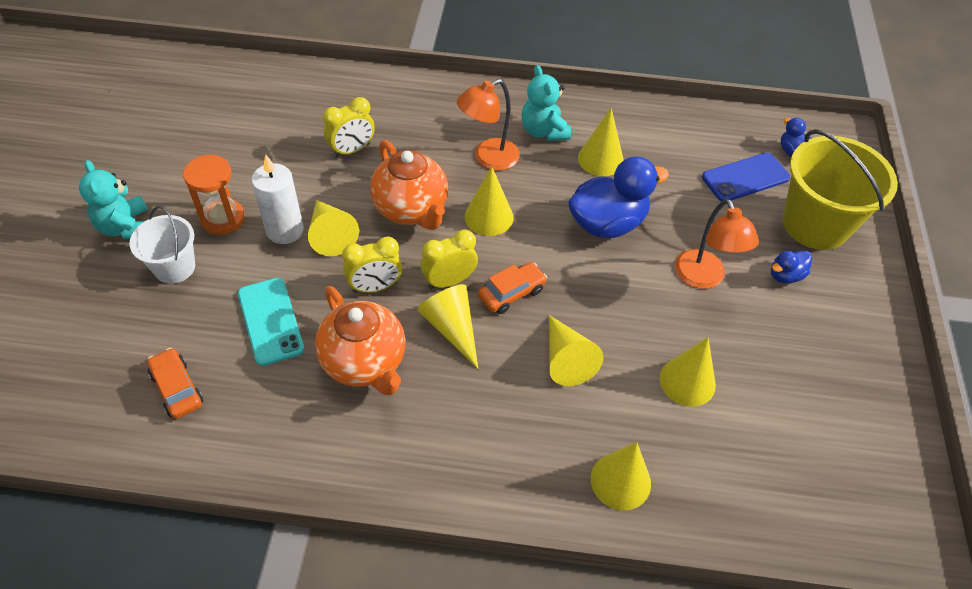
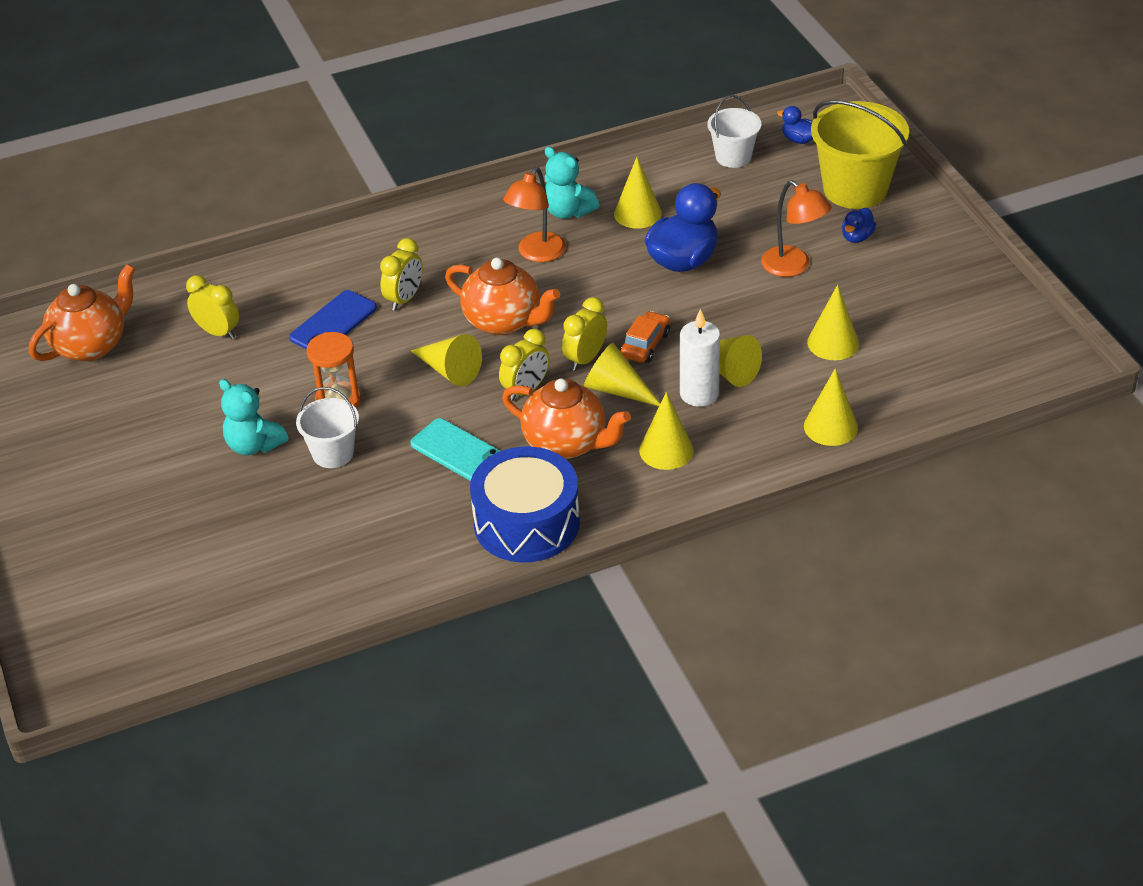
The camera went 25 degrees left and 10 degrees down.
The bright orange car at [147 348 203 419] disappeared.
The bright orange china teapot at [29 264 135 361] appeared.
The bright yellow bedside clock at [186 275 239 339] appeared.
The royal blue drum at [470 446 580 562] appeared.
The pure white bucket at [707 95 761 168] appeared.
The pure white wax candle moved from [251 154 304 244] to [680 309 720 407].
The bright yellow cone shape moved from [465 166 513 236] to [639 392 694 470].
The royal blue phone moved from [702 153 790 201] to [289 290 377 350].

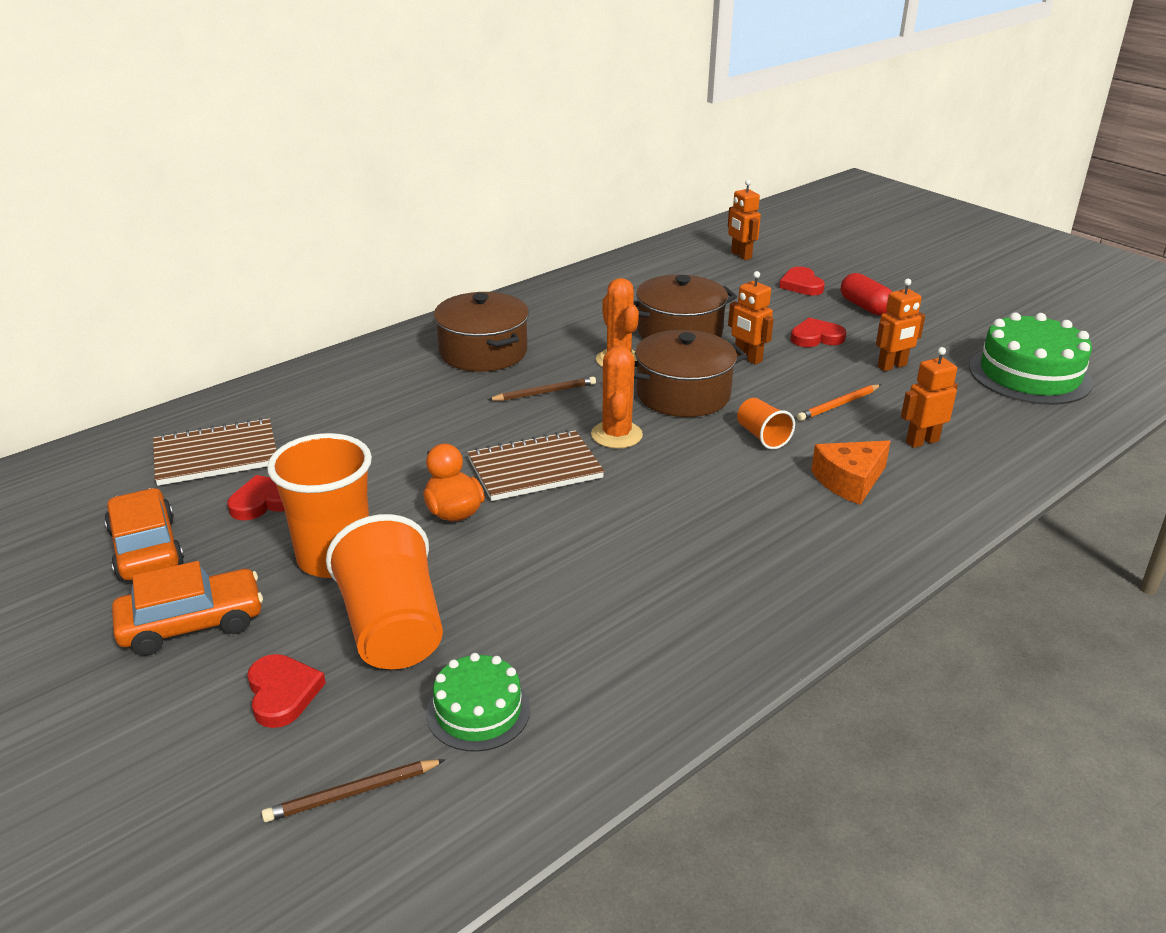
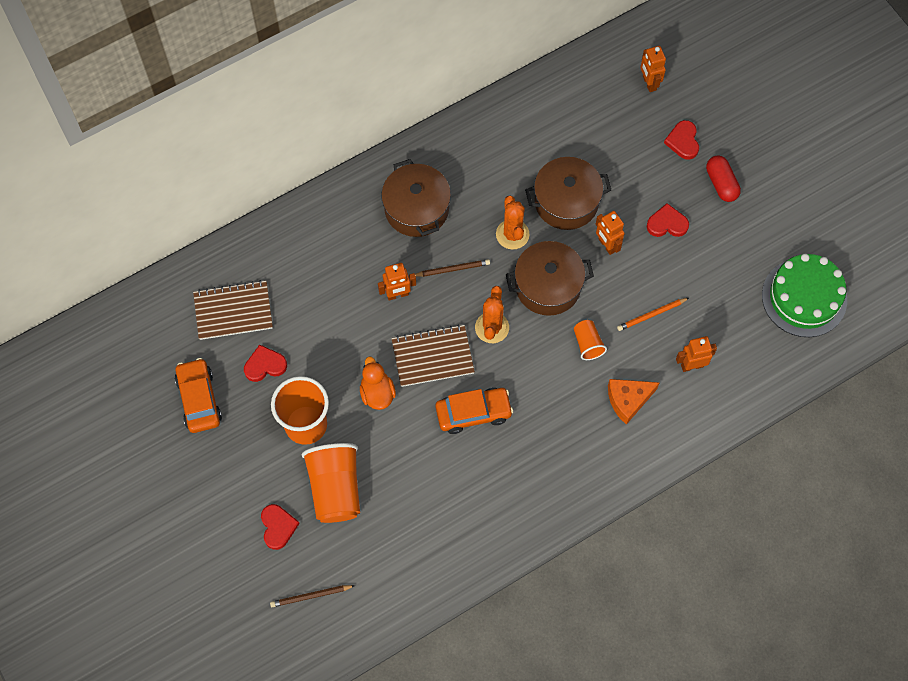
The camera went 10 degrees right and 35 degrees up.
The emerald gateau at [426 653 530 752] disappeared.
The bright orange car moved from [112 561 263 656] to [435 388 513 434].
The bright orange robot moved from [876 279 925 371] to [378 263 416 301].

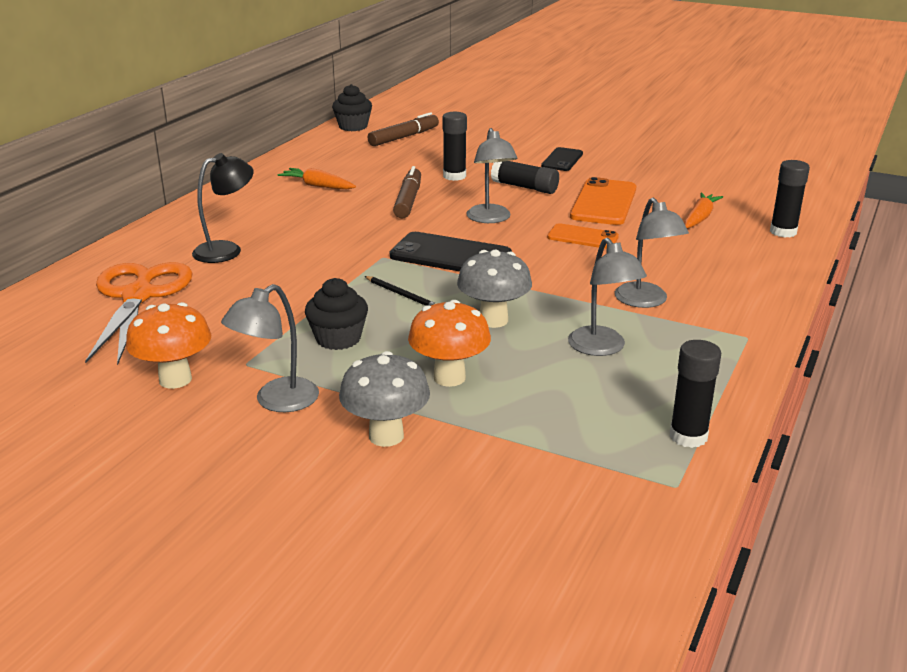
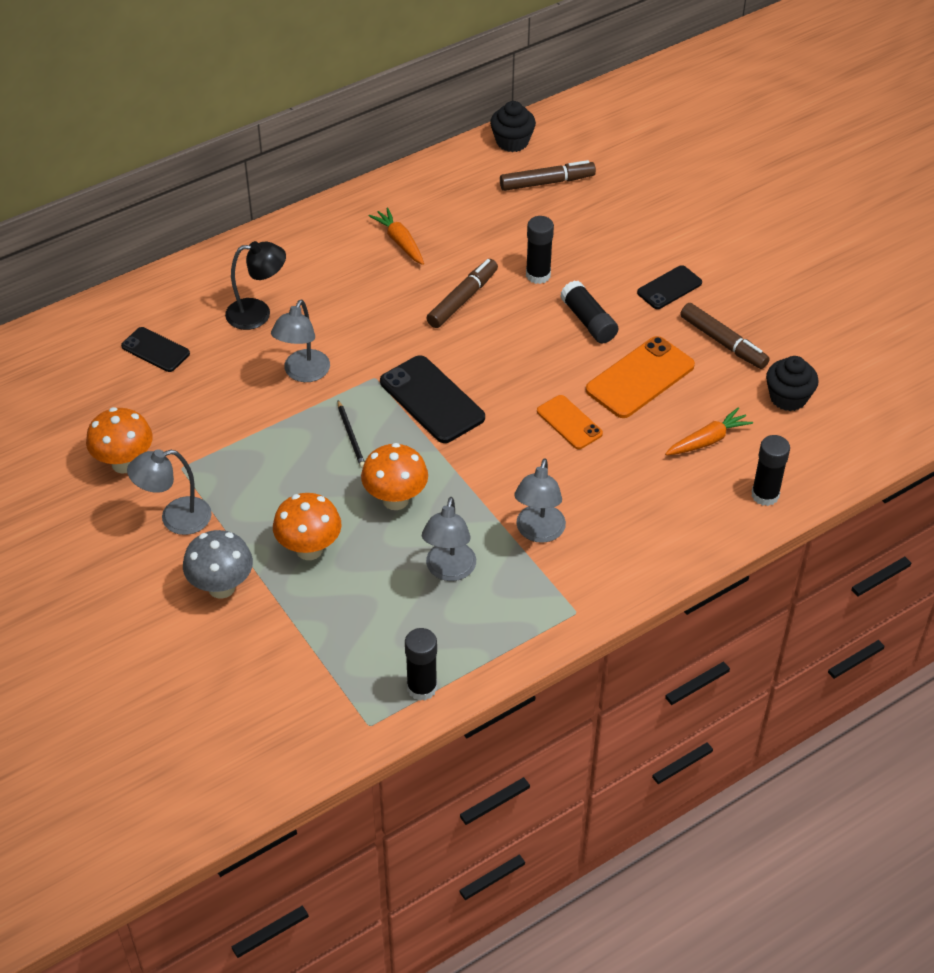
The camera went 30 degrees right and 20 degrees up.
The brown felt pen at [680 303 770 369] appeared.
The ebony muffin moved from [305 278 368 350] to [766 356 819 411].
The ash-grey lamp moved from [466 128 518 223] to [271 300 330 382].
The bright orange scissors at [85 262 193 365] was replaced by the ebony phone at [121 327 190 372].
The ash-grey toadstool at [457 250 532 328] became the bright orange toadstool at [361 443 428 510].

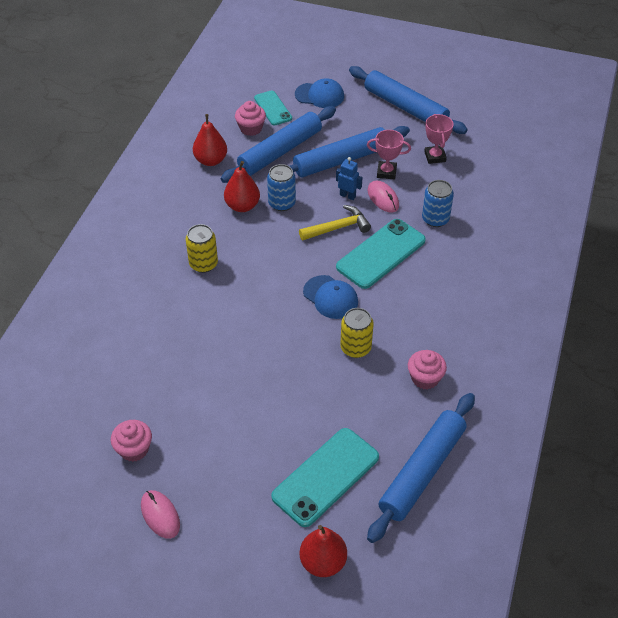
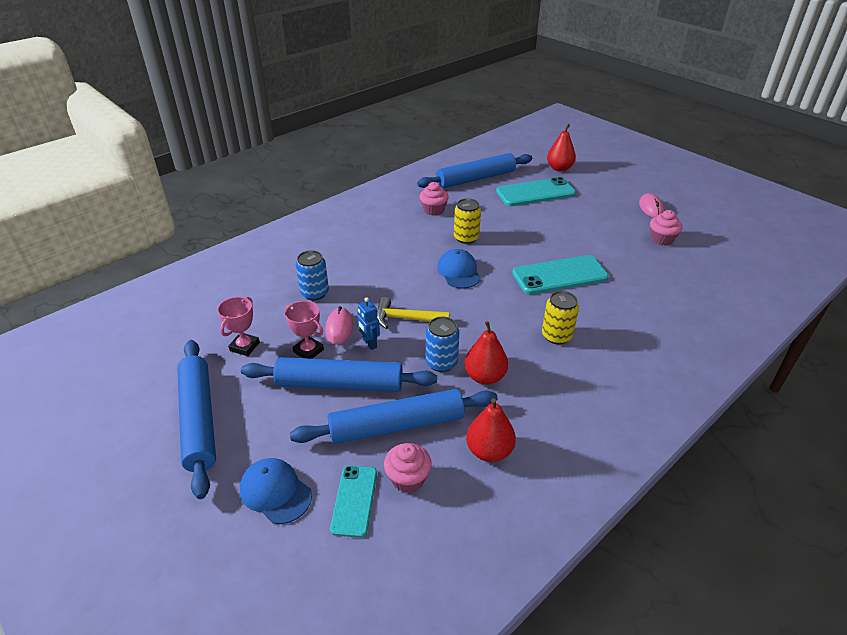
The camera went 150 degrees left and 10 degrees down.
The turquoise phone moved from [336 219 426 289] to [512 255 609 294].

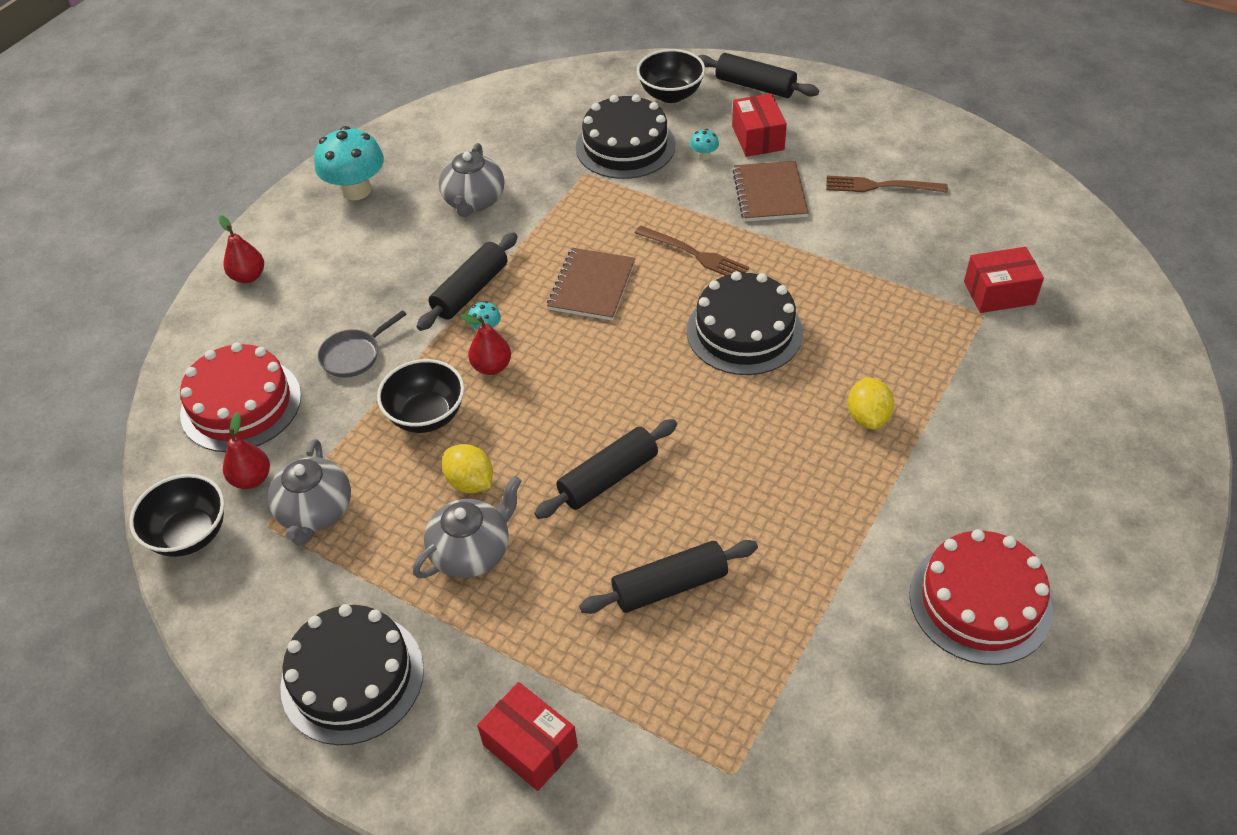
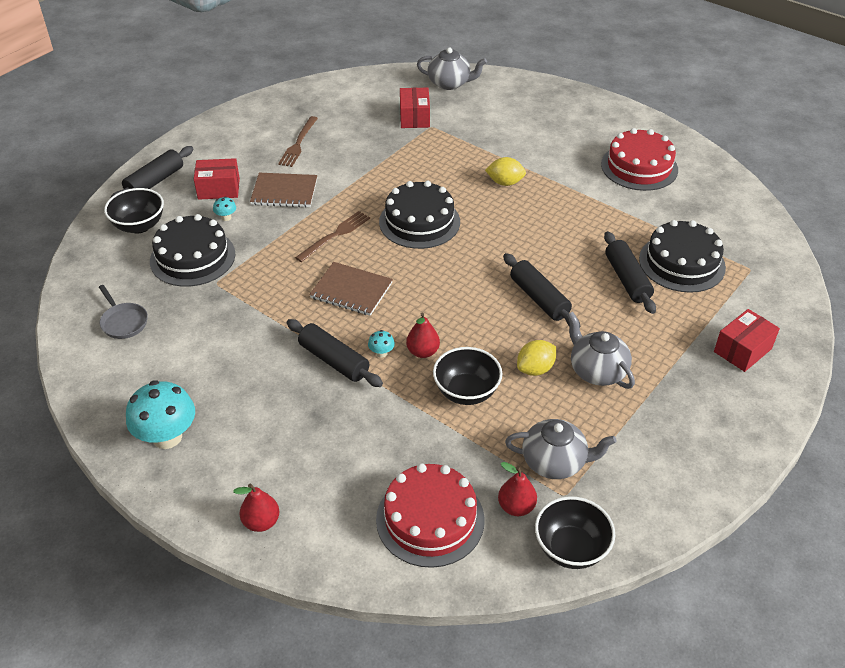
The camera went 85 degrees left and 5 degrees down.
The ebony gateau moved from [280 604 424 745] to [639 220 726 293].
The ash-grey pan moved from [318 310 407 377] to [99 285 148 339].
The ash-grey china teapot moved from [439 143 504 217] to [417 47 487 90].

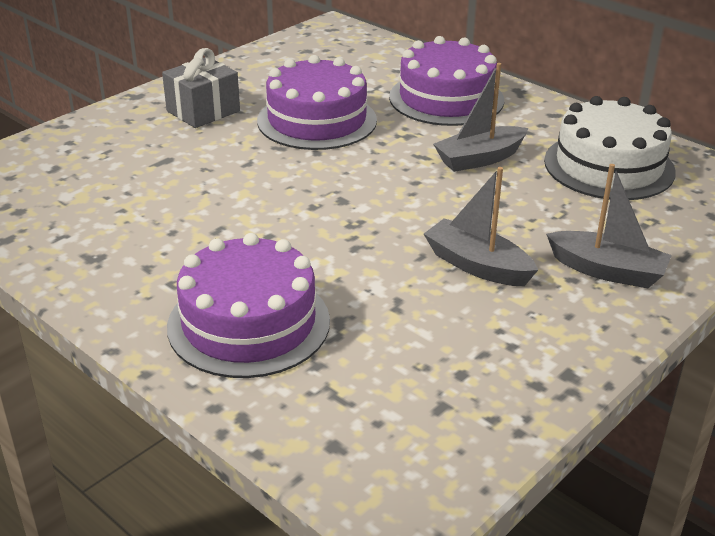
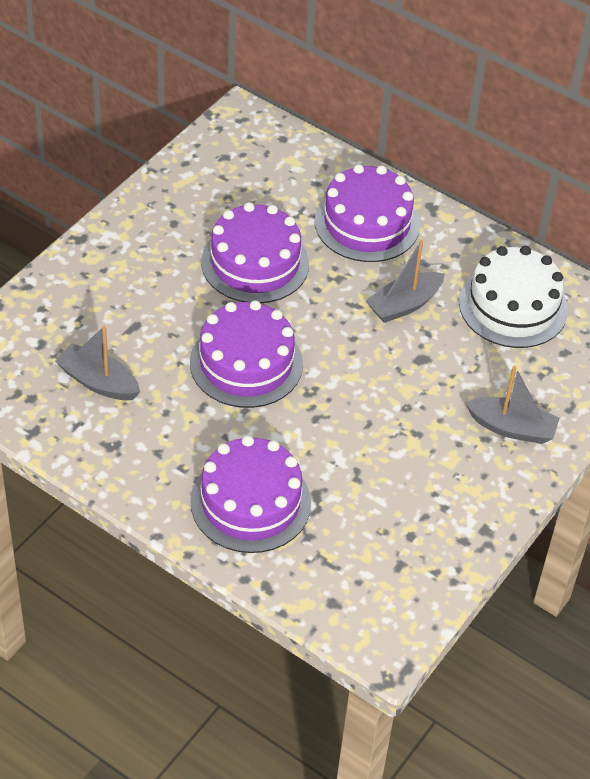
The camera went 10 degrees left and 15 degrees up.
The ash-grey gift at [162 48 240 128] disappeared.
The royal purple gateau at [190 300 303 408] appeared.
The ash-grey toy boat moved from [424 167 538 286] to [55 326 140 400].

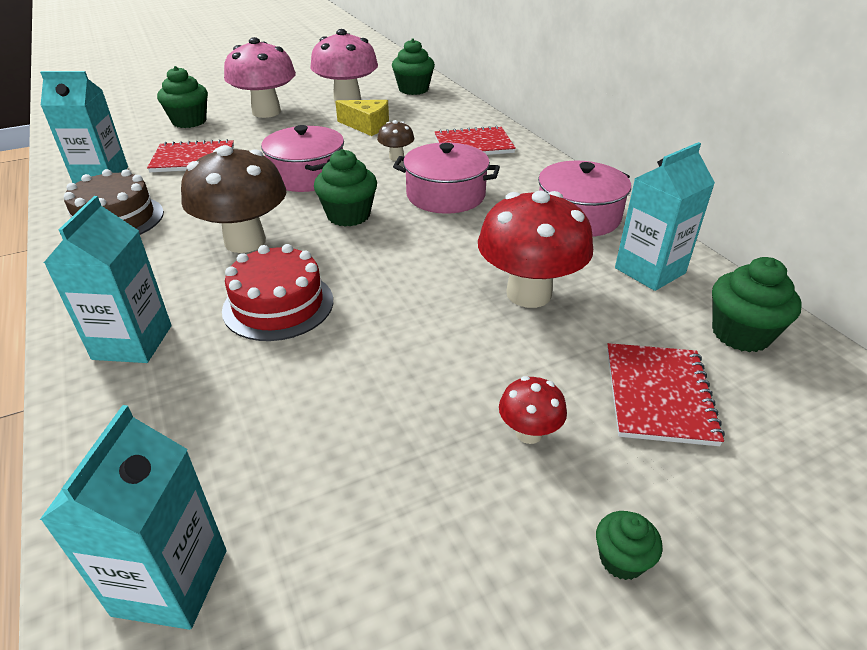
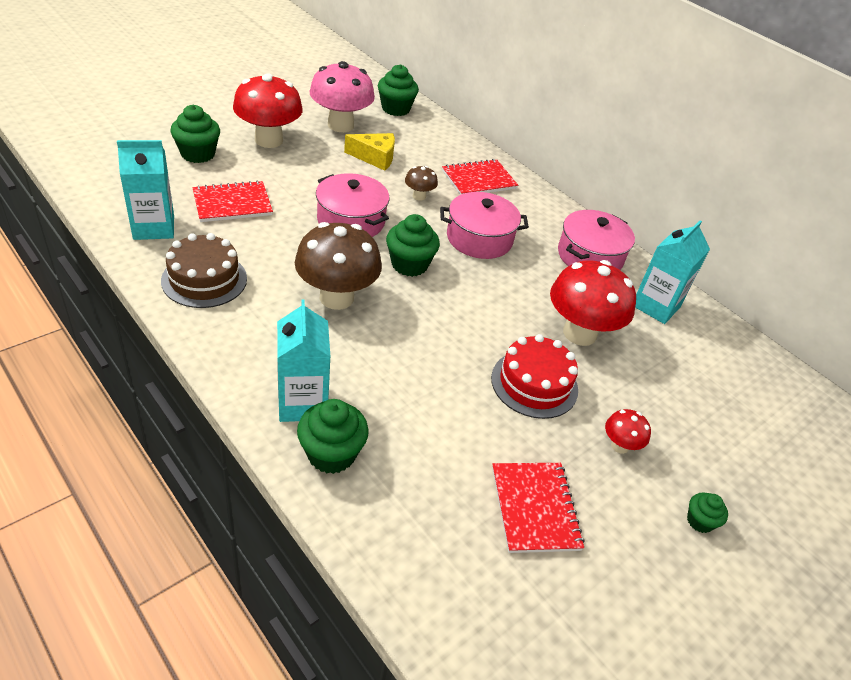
The camera went 20 degrees left and 5 degrees up.
The turquoise carton at [40 405 226 630] disappeared.
The red gateau moved from [222 244 333 341] to [491 334 578 419].
The red notebook moved from [607 343 725 446] to [492 463 584 553].
The emerald muffin moved from [712 257 802 352] to [297 399 369 474].
The rosy toadstool at [224 37 296 118] became the red toadstool at [233 73 303 148].

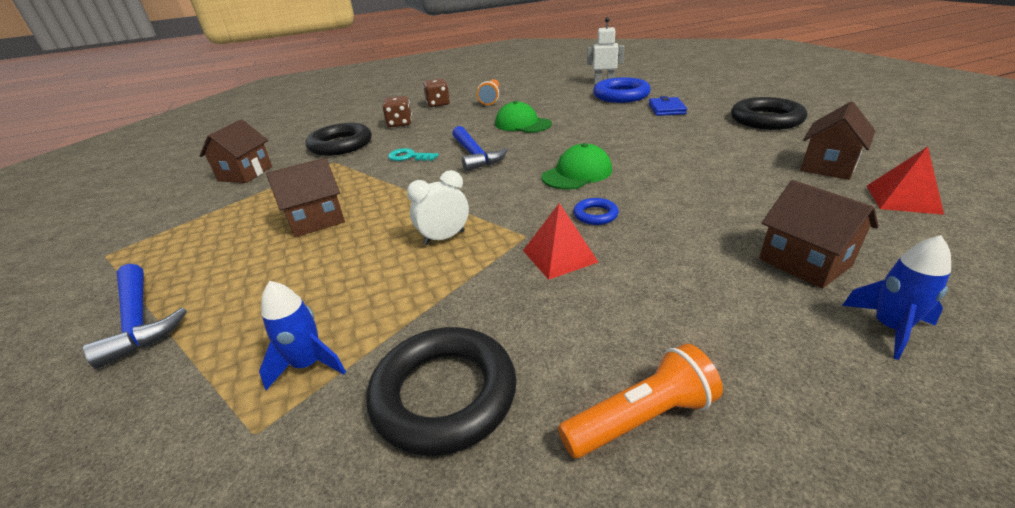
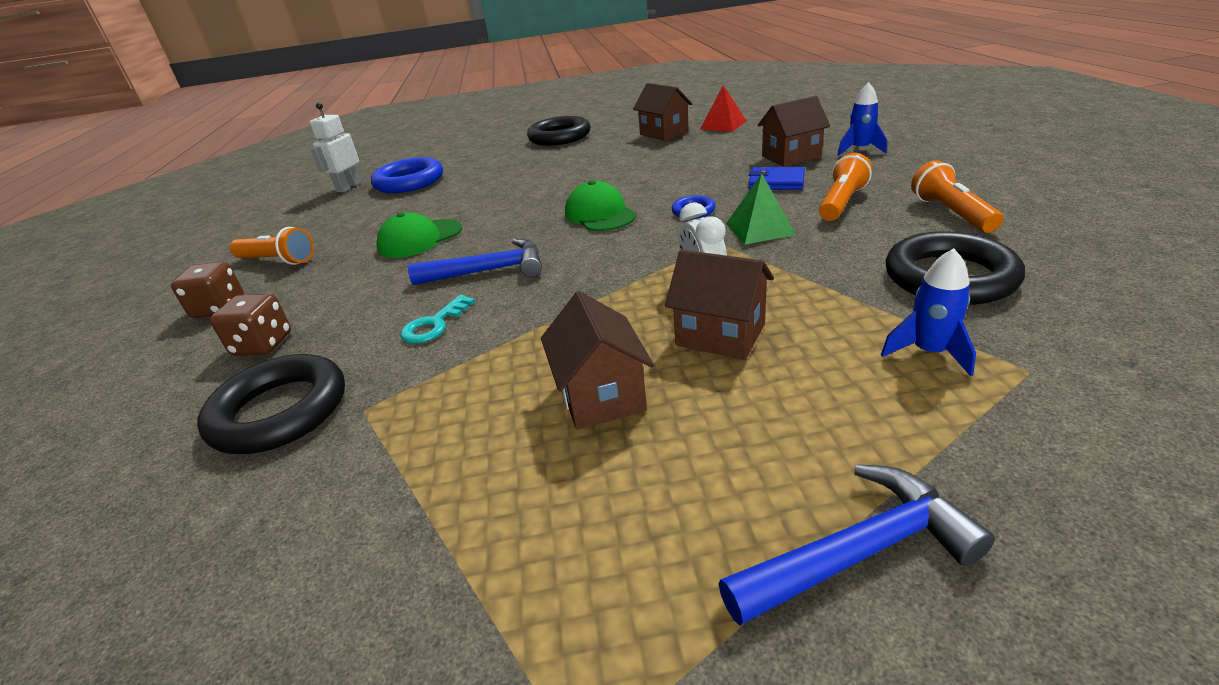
The camera went 75 degrees left and 0 degrees up.
The bright orange flashlight at [819 153 872 221] appeared.
The brown house moved from [199 119 272 183] to [665 250 774 360].
The royal blue wallet moved from [649 96 687 116] to [748 167 805 190].
The red pyramid at [523 203 598 280] became the emerald pyramid at [726 174 796 245].

